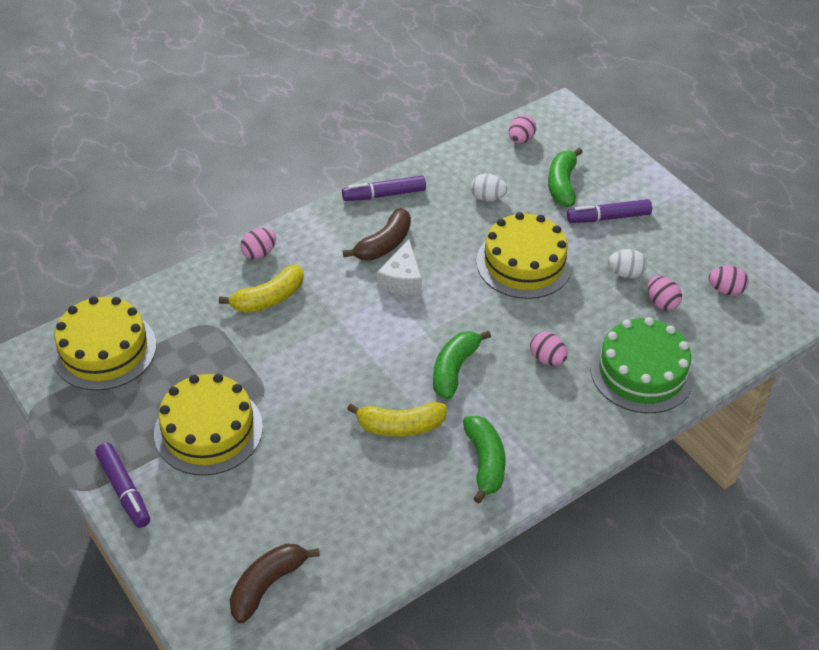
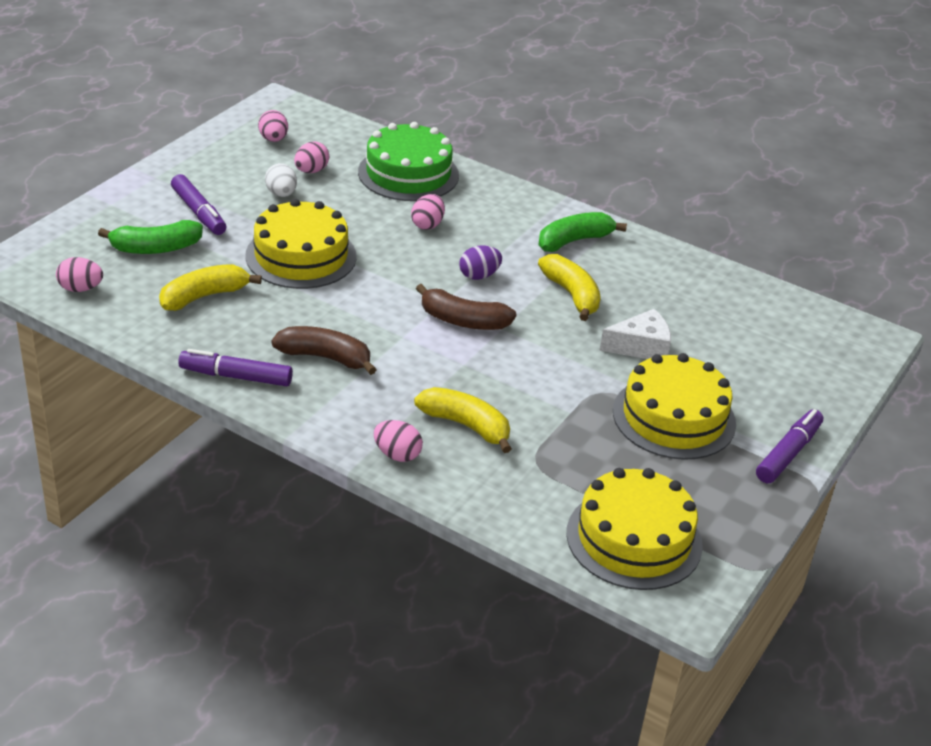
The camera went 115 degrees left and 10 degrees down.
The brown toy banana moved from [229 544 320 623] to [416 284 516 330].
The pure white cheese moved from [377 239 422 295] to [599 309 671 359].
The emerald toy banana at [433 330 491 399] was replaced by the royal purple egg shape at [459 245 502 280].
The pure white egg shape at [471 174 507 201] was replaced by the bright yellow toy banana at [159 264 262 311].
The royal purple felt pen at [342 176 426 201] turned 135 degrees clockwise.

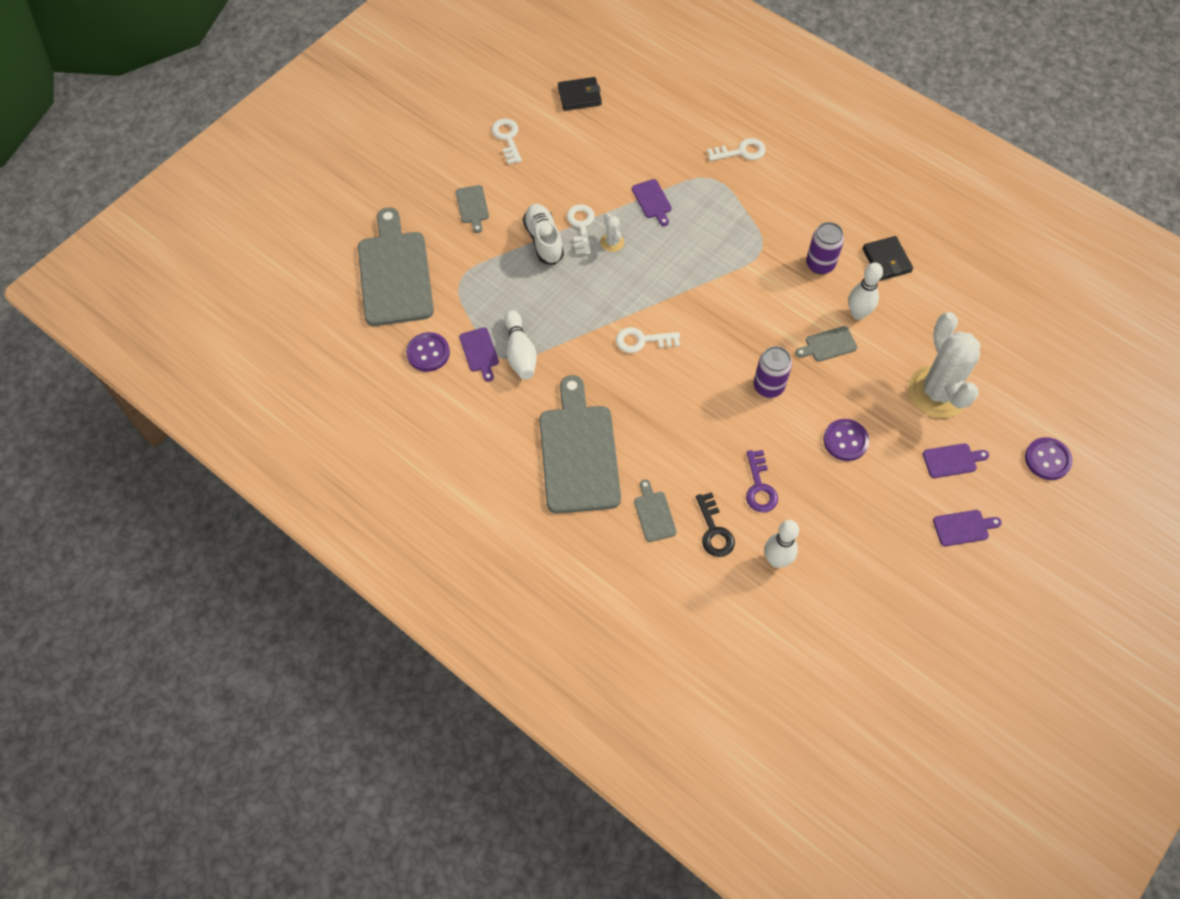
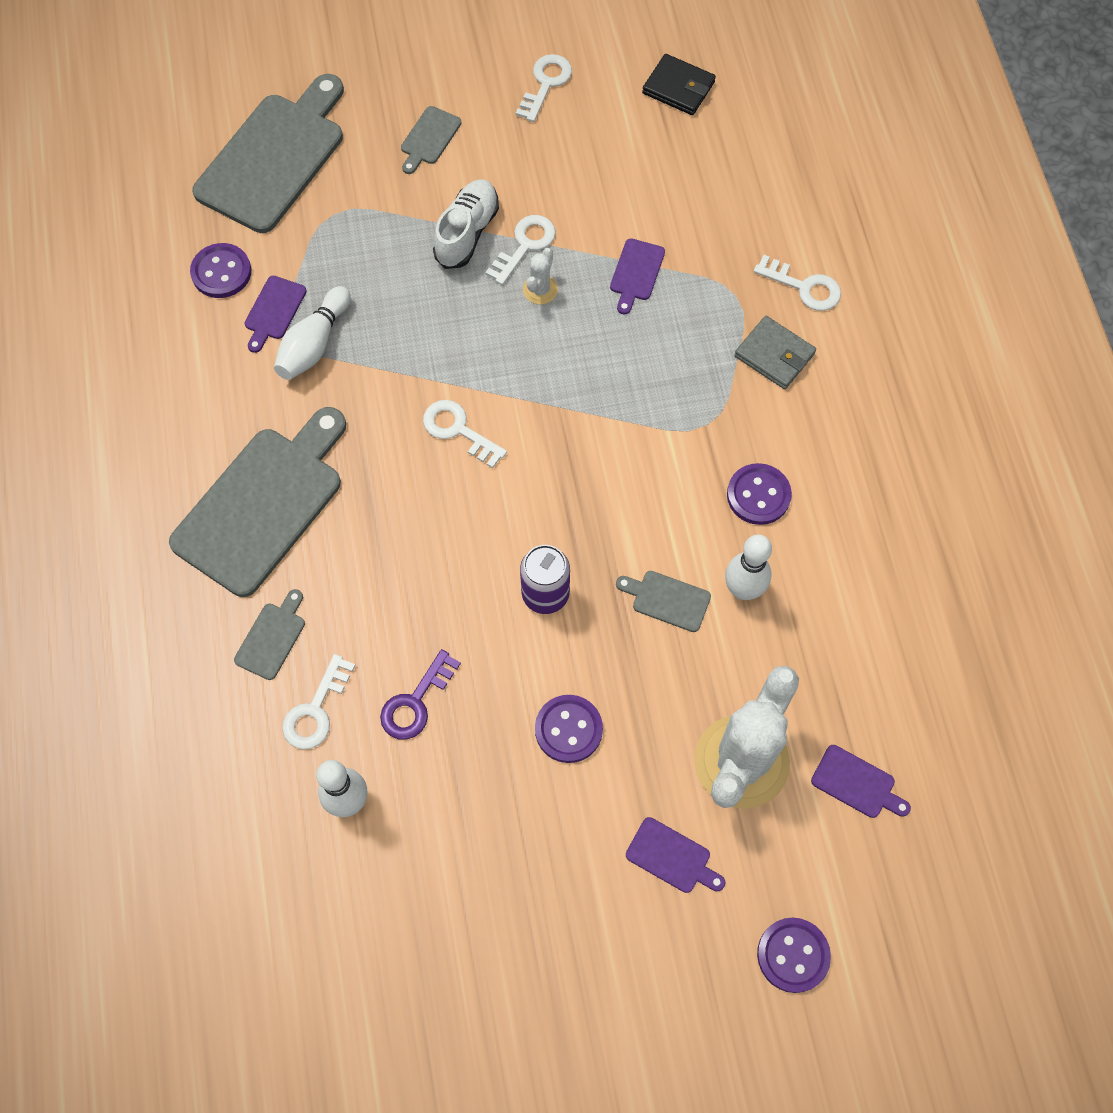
The camera went 40 degrees right and 5 degrees up.
The ebony wallet at [863 236 913 281] disappeared.
The ash-grey wallet at [734 316 816 389] appeared.
The royal purple cutting board moved from [933 510 1002 546] to [811 745 911 818].
The royal purple soda can at [806 222 844 275] was replaced by the royal purple shirt button at [727 463 792 525].
The ebony door key at [696 492 735 557] became the pure white door key at [282 654 355 750].

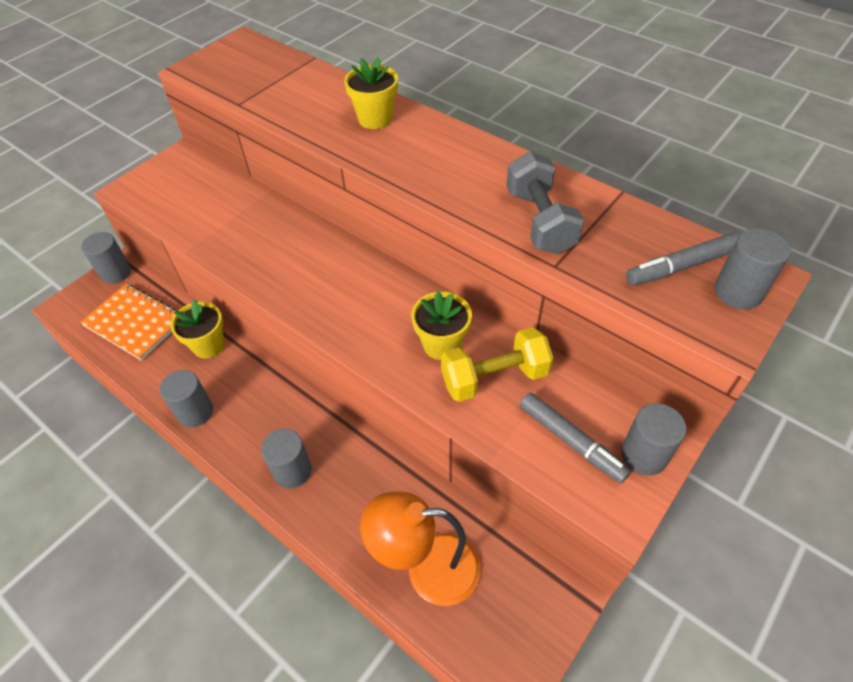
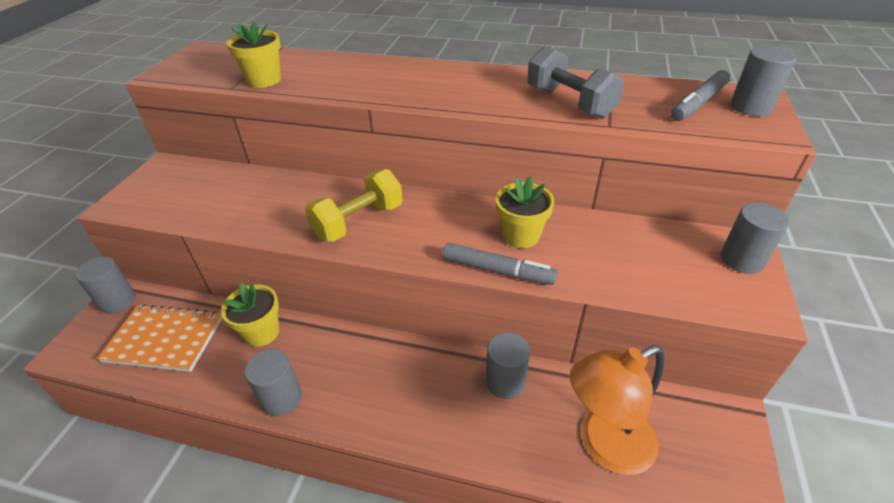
The camera went 25 degrees left and 10 degrees down.
The ash-grey cylinder shape moved from [261 429 312 488] to [486 332 530 399].
The bright yellow potted plant moved from [344 57 398 129] to [226 21 281 88].
The bright yellow hand weight moved from [441 327 553 402] to [305 169 403 242].
The ash-grey felt pen moved from [520 393 631 483] to [443 243 558 285].

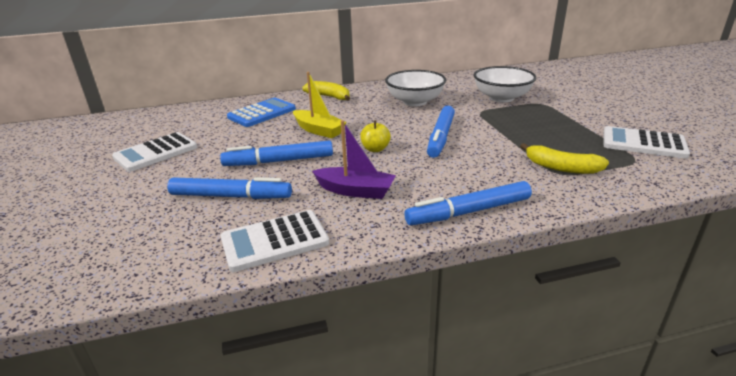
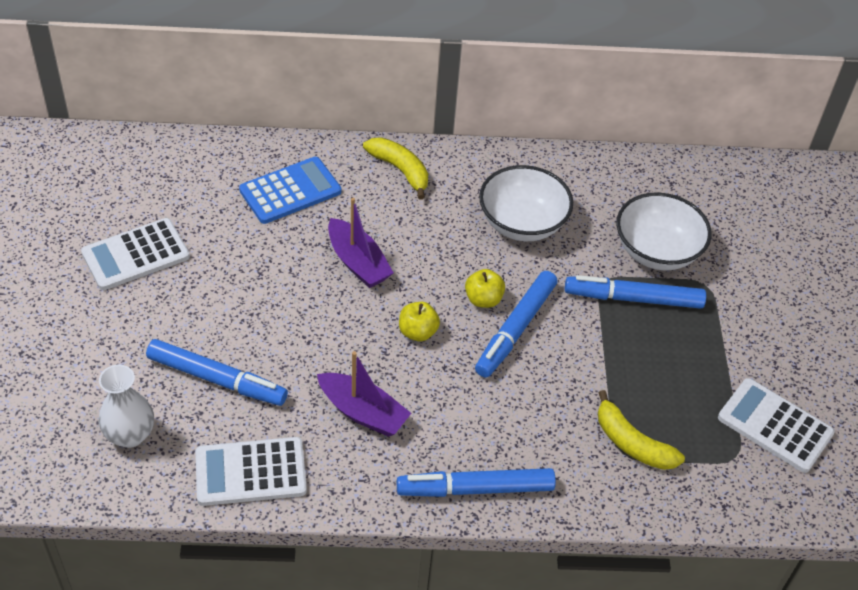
The camera went 10 degrees right and 20 degrees up.
The pure white vase at [99 364 154 448] appeared.
The bright yellow apple fruit at [465 269 505 308] appeared.
The royal blue felt pen moved from [220 140 333 166] to [565 275 706 309].
The bright yellow toy boat at [293 72 347 138] became the royal purple toy boat at [328 198 394 288].

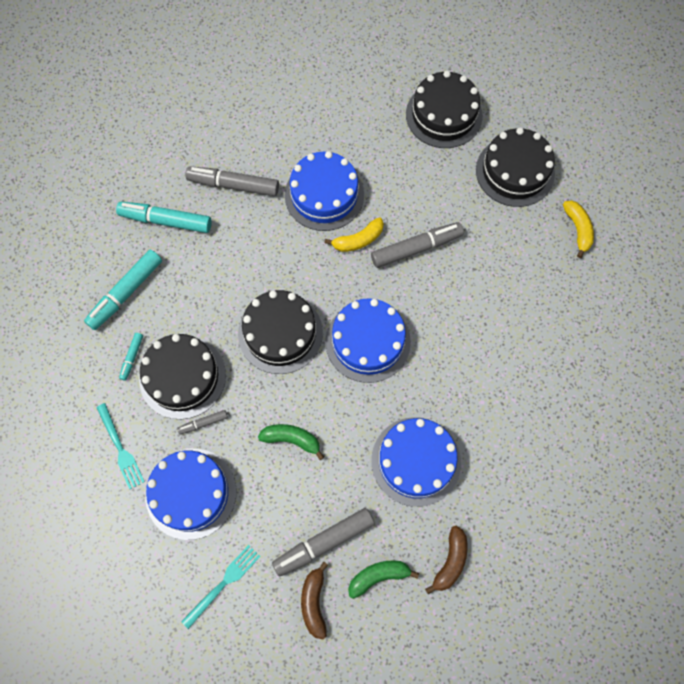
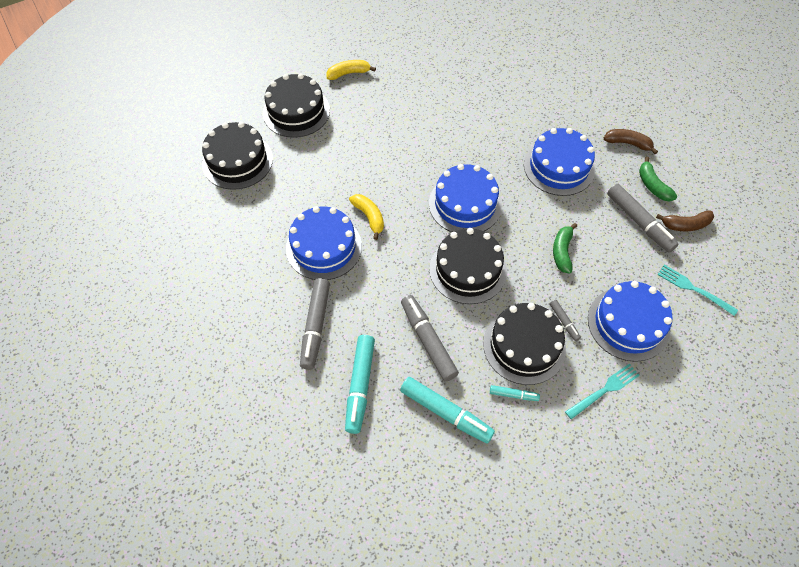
The camera went 95 degrees left and 10 degrees down.
The ash-grey felt pen moved from [371 222 464 268] to [401 295 459 381].

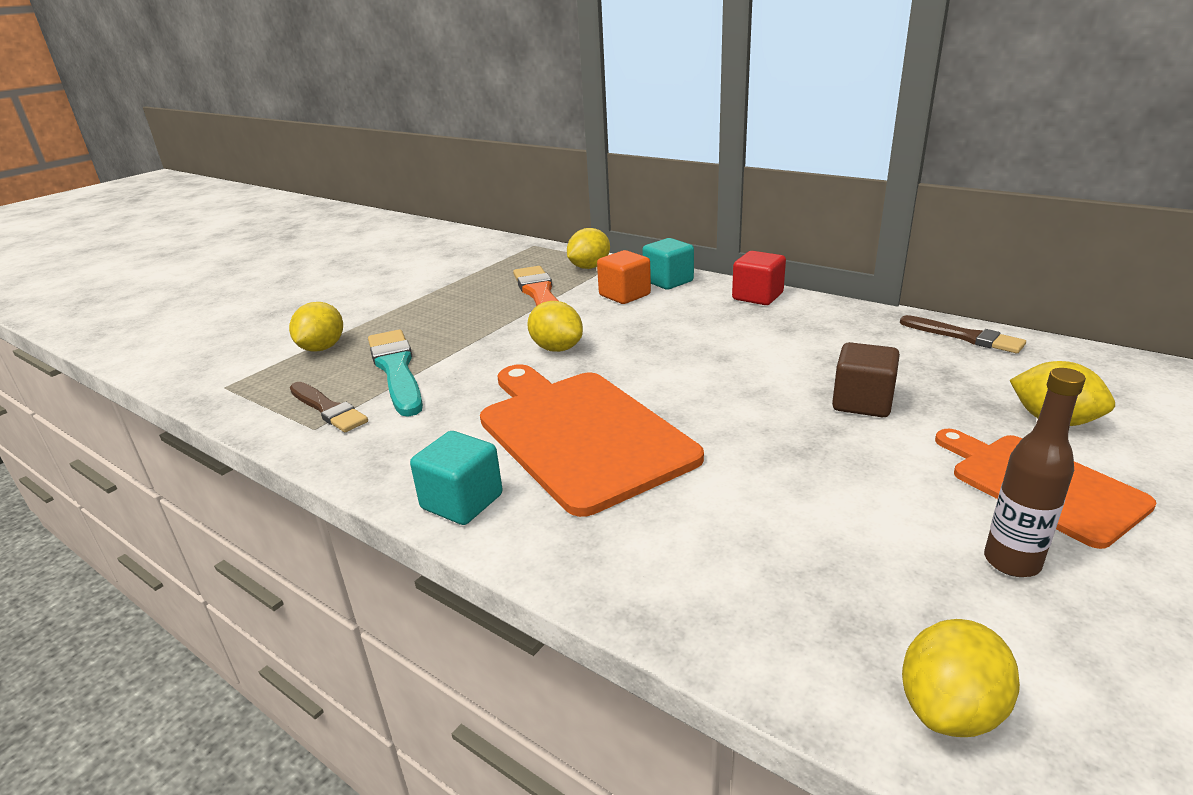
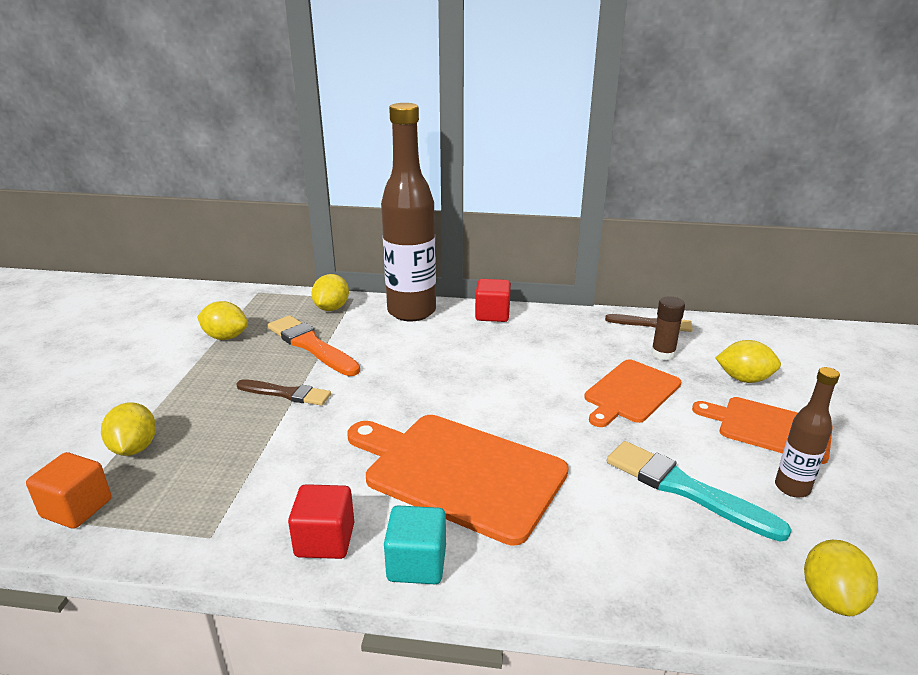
The camera went 30 degrees left and 0 degrees up.
The red cube at [288 484 354 559] appeared.
The brown stick of glue at [651 296 685 360] appeared.
The brown paint brush moved from [290 382 368 432] to [236 379 331 406].
The turquoise paint brush moved from [368 330 423 417] to [607 441 792 542].
The bright yellow lemon moved from [527 301 583 352] to [197 301 248 340].
The bright orange cube moved from [597 250 651 304] to [26 452 111 529].
The turquoise cube at [642 238 694 290] was replaced by the brown bottle at [381 103 436 321].
The brown cube at [832 342 900 417] was replaced by the bright orange cutting board at [584 359 681 427].

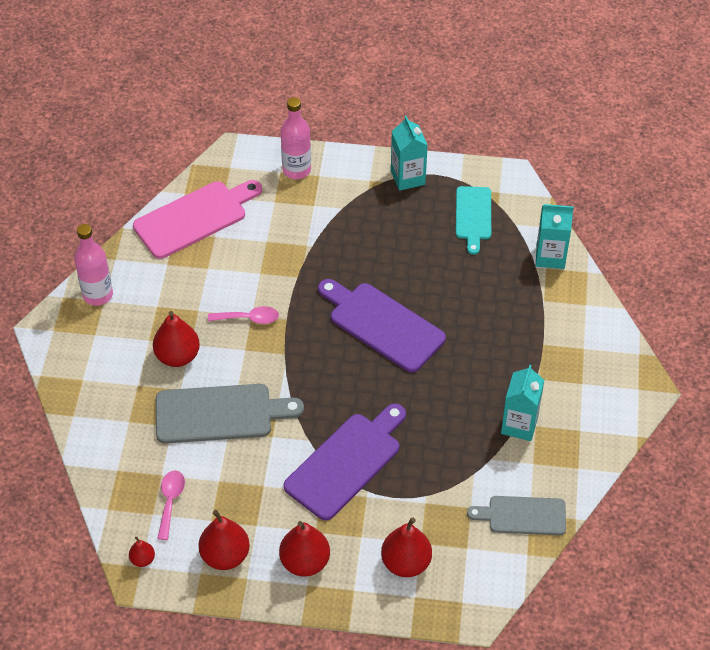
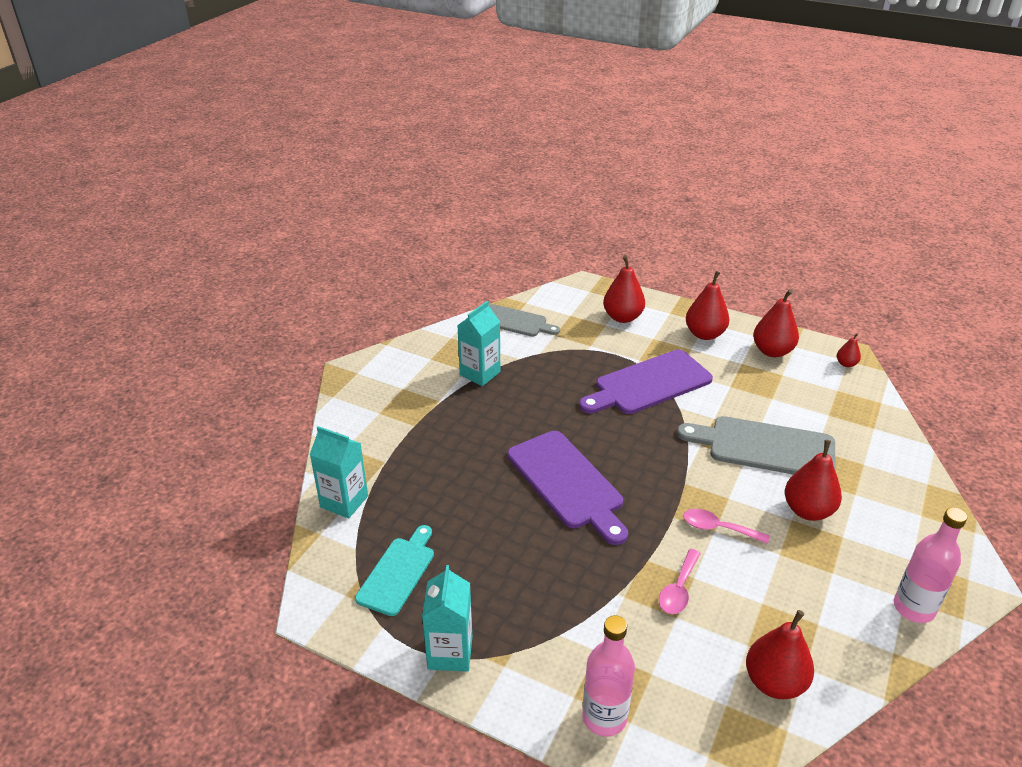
The camera went 160 degrees left and 15 degrees down.
The rosy teaspoon moved from [157 470 185 540] to [659 549 701 614].
The rosy cutting board at [133 180 262 259] was replaced by the red pear at [746 610 814 699].

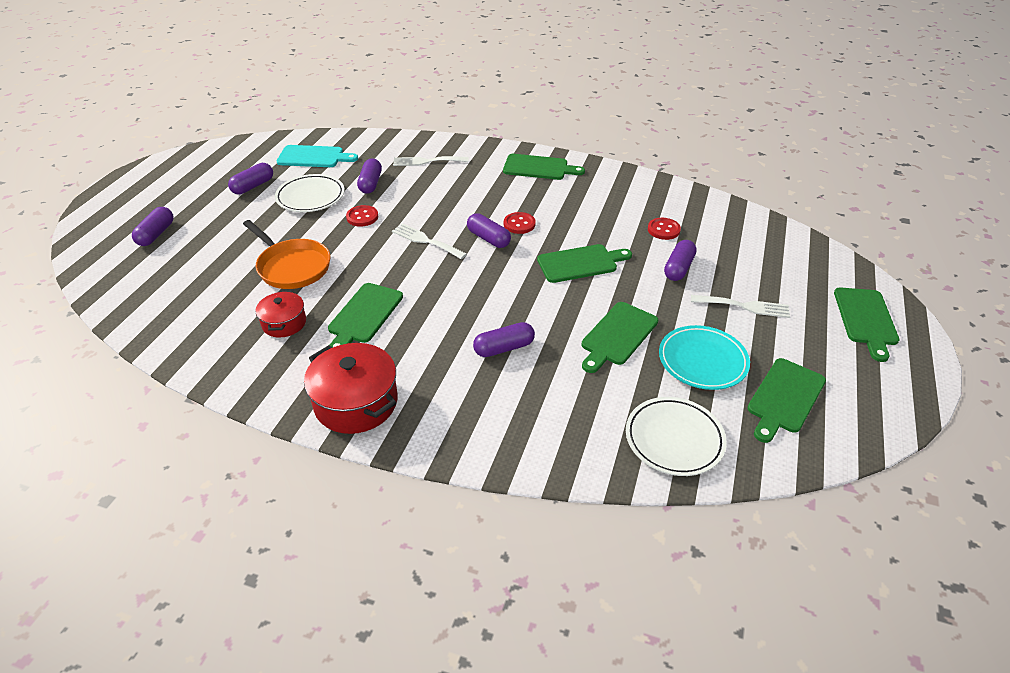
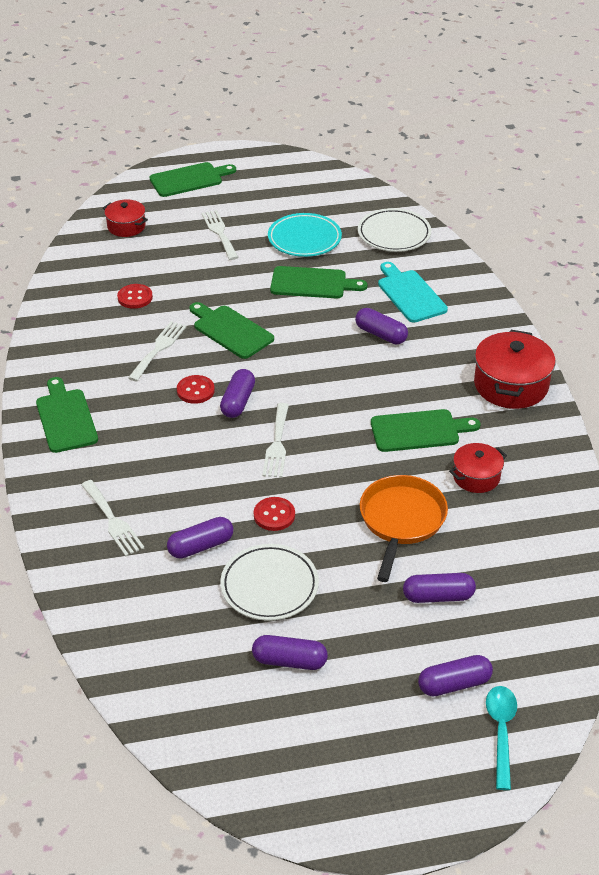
The camera went 120 degrees left and 0 degrees up.
The emerald cutting board at [748 358 826 443] disappeared.
The red stockpot at [103 199 148 237] appeared.
The pure white table fork at [128 321 187 381] appeared.
The turquoise teaspoon at [486 686 517 790] appeared.
The turquoise cutting board moved from [277 145 358 167] to [378 262 448 323].
The royal purple capsule moved from [664 240 697 281] to [403 573 476 603].

